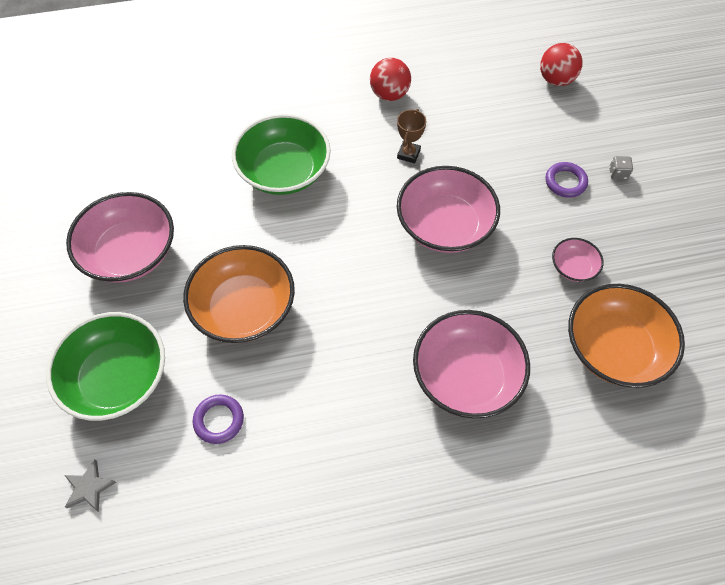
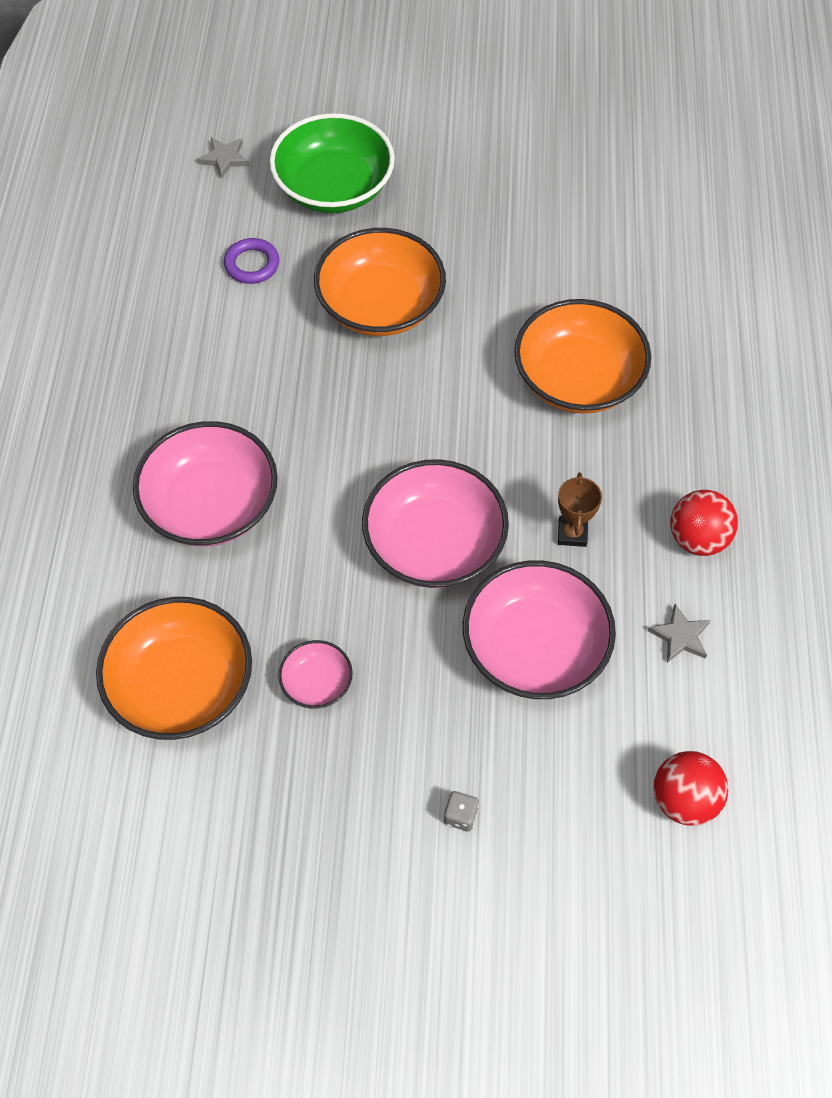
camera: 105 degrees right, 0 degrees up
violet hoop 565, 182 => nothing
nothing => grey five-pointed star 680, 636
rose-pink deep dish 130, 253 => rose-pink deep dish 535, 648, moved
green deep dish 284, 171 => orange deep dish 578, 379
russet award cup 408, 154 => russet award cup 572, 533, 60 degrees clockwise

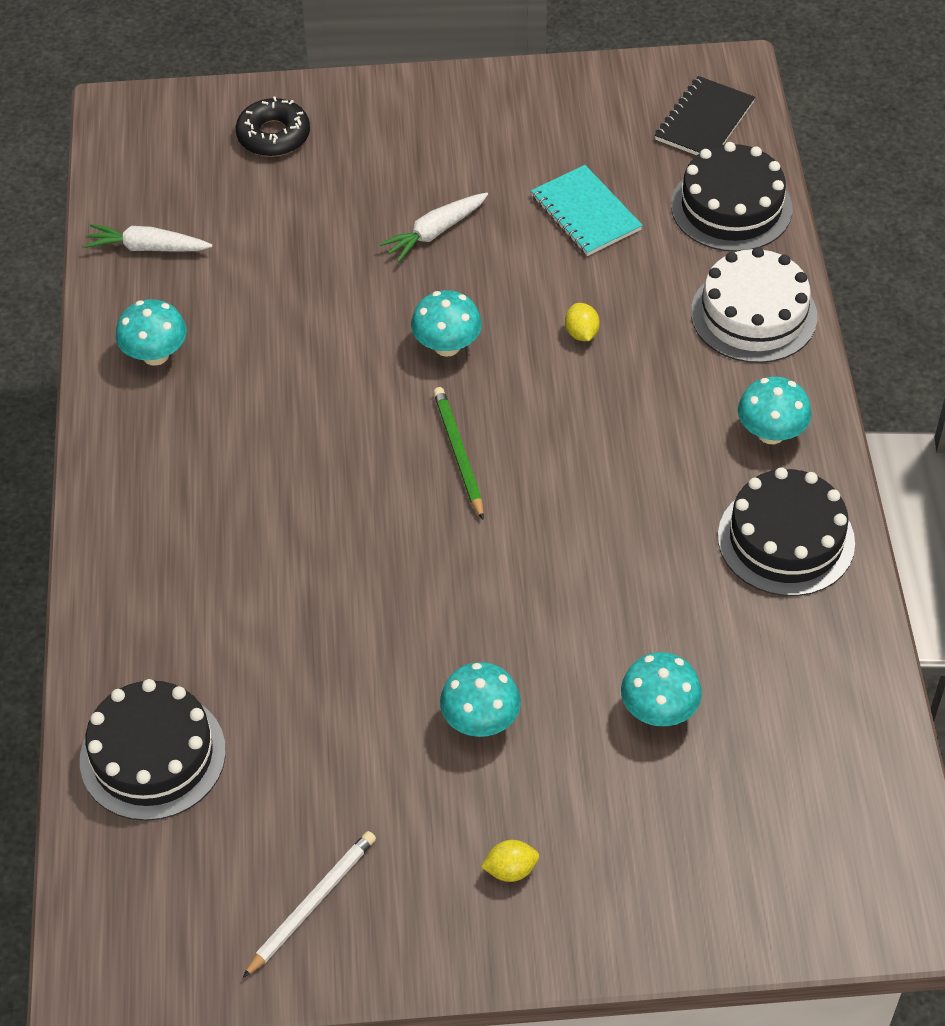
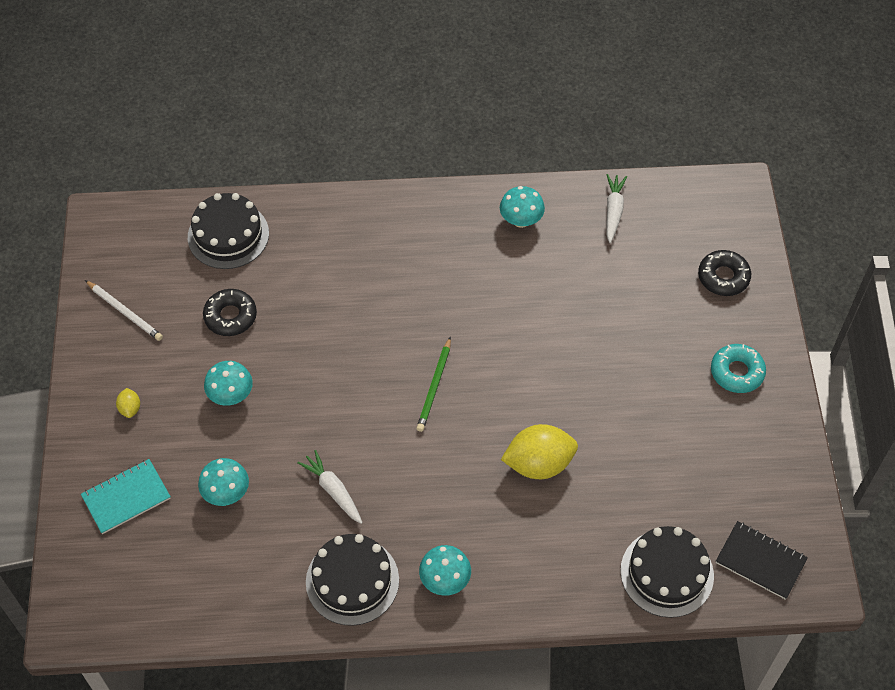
camera: 90 degrees right, 5 degrees up
aqua mushroom 447, 346 => nothing
pure white gateau 753, 314 => nothing
nothing => black glazed donut 230, 316
nothing => aqua glazed donut 737, 372
pure white root vegetable 435, 232 => pure white root vegetable 333, 490, moved
aqua notebook 585, 213 => aqua notebook 126, 497, moved
green pencil 458, 453 => green pencil 434, 386, 120 degrees clockwise
golden citrus fruit 581, 333 => golden citrus fruit 539, 464, x2.23

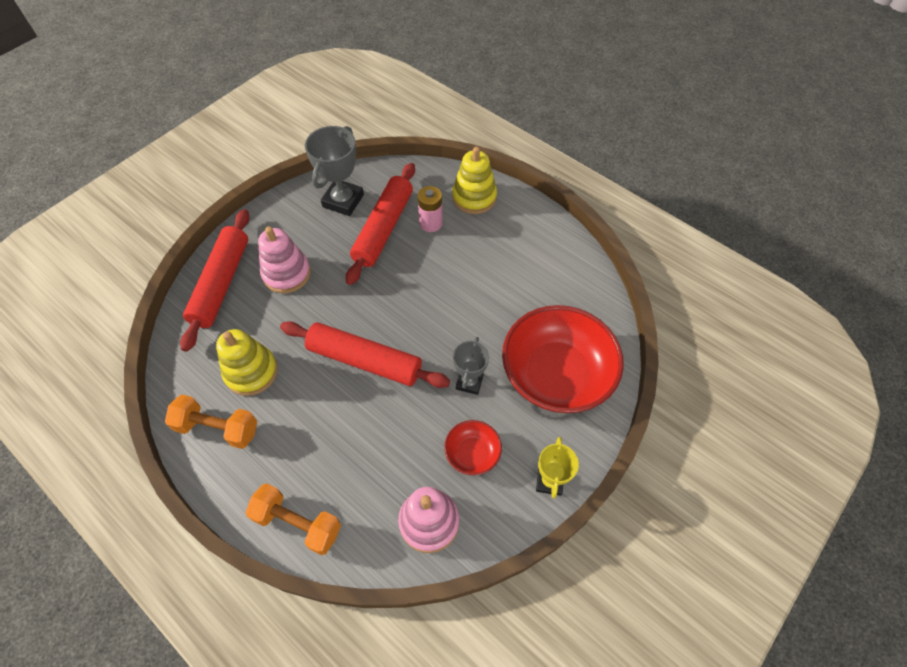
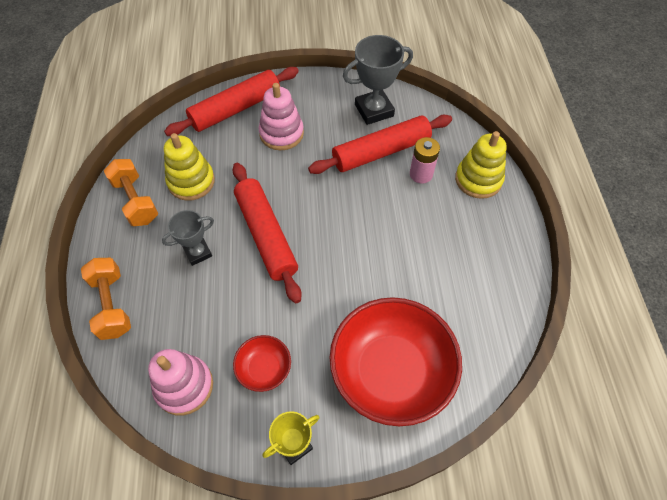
camera: 45 degrees right, 0 degrees up
grey award cup 469, 382 => grey award cup 198, 253, moved

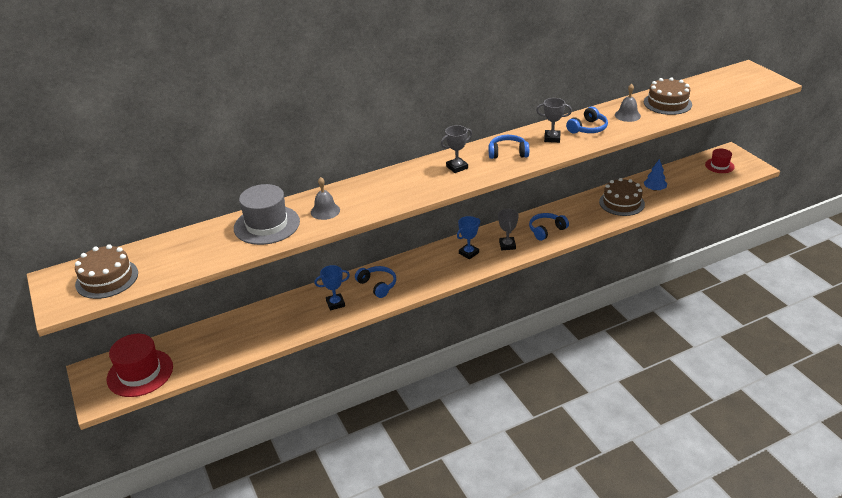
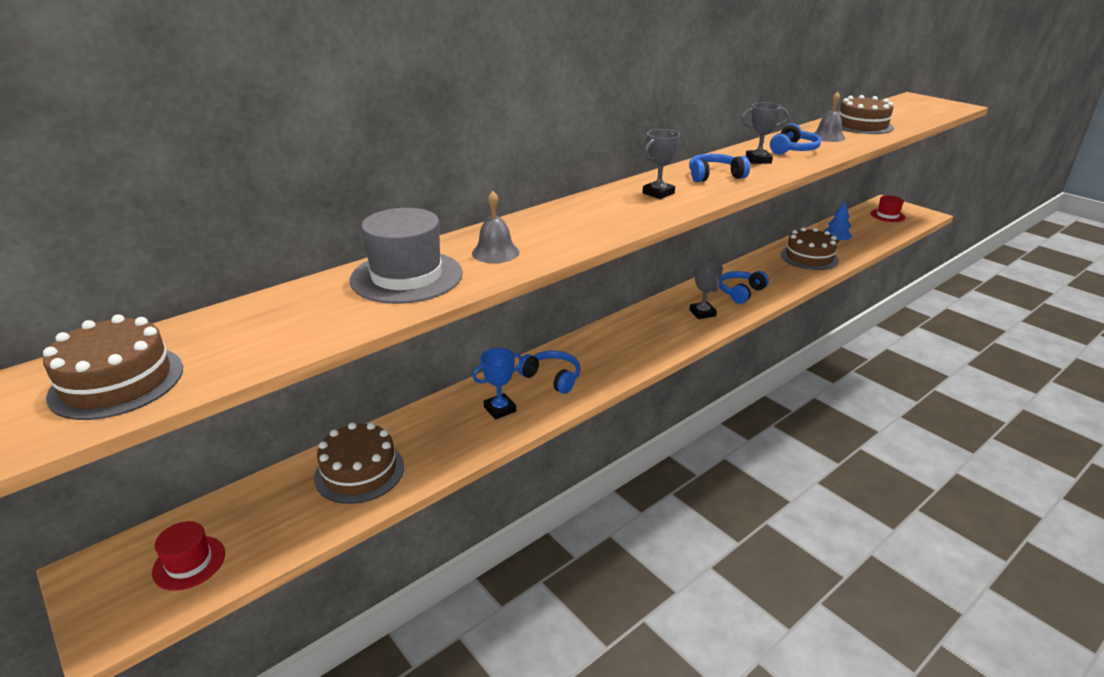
camera: 15 degrees left, 5 degrees down
blue award cup 468, 253 => nothing
nothing => russet gateau 359, 471
red hat 140, 373 => red hat 189, 563, x0.57

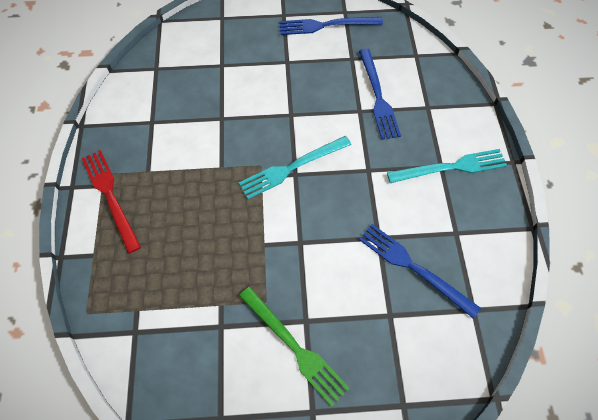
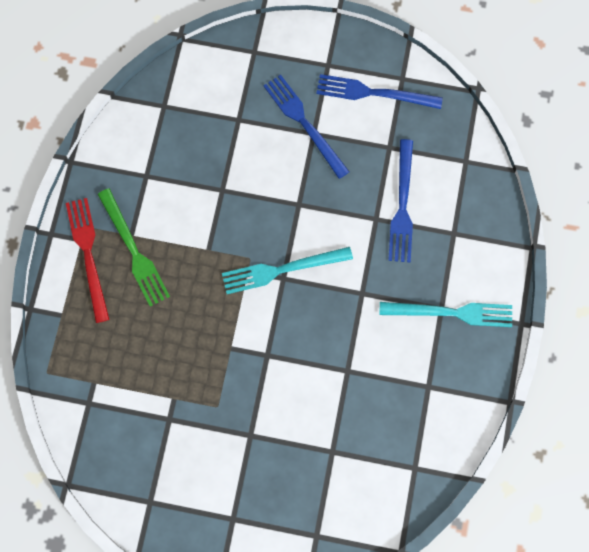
camera: 15 degrees right, 10 degrees up
green fork 294, 347 => green fork 133, 251, moved
blue fork 413, 267 => blue fork 304, 123, moved

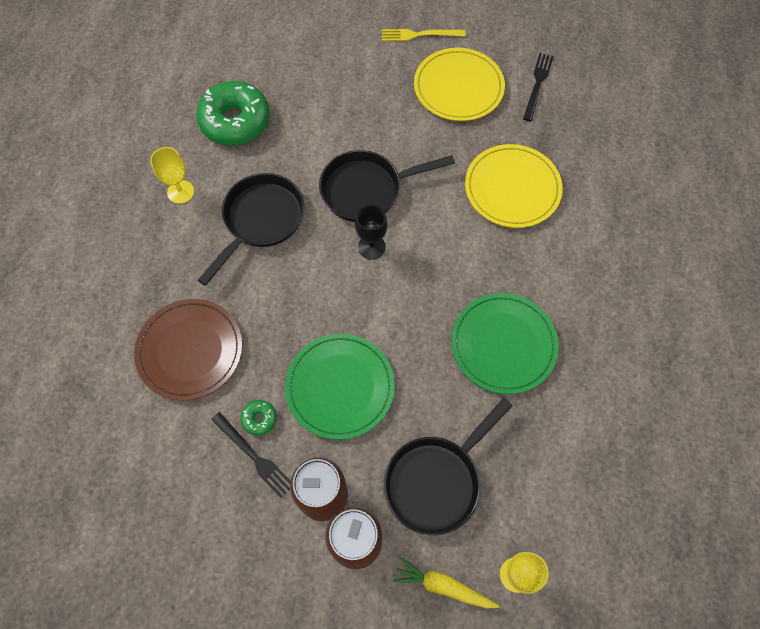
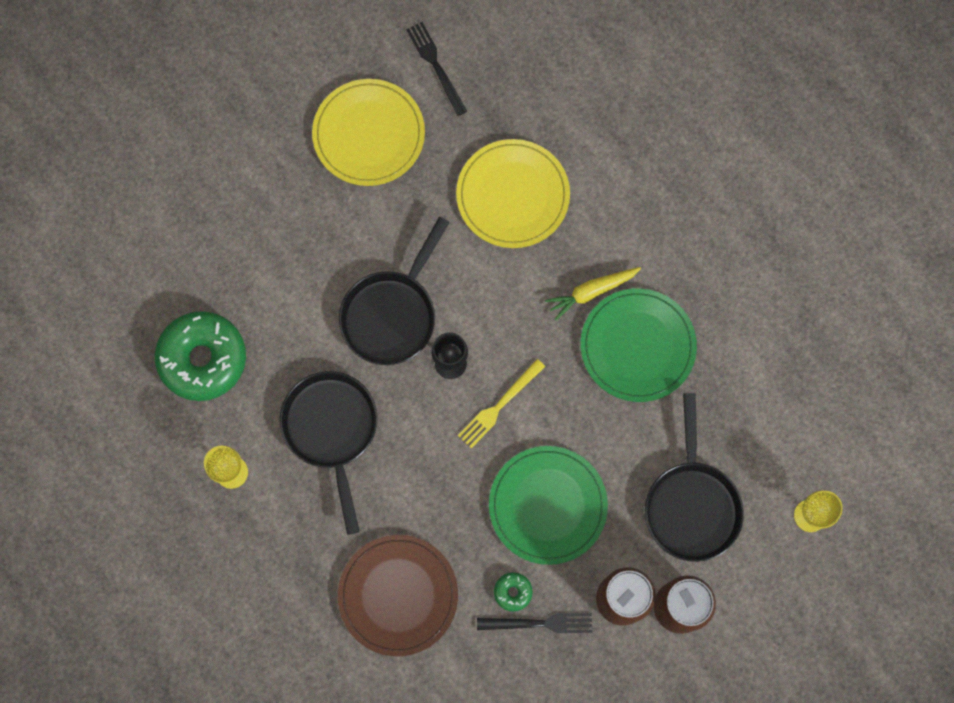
camera: 45 degrees left, 10 degrees up
golden fork 419, 35 => golden fork 499, 405, moved
golden root vegetable 443, 586 => golden root vegetable 591, 292, moved

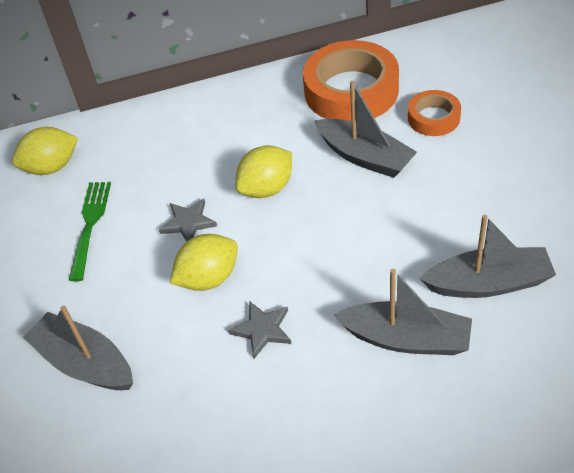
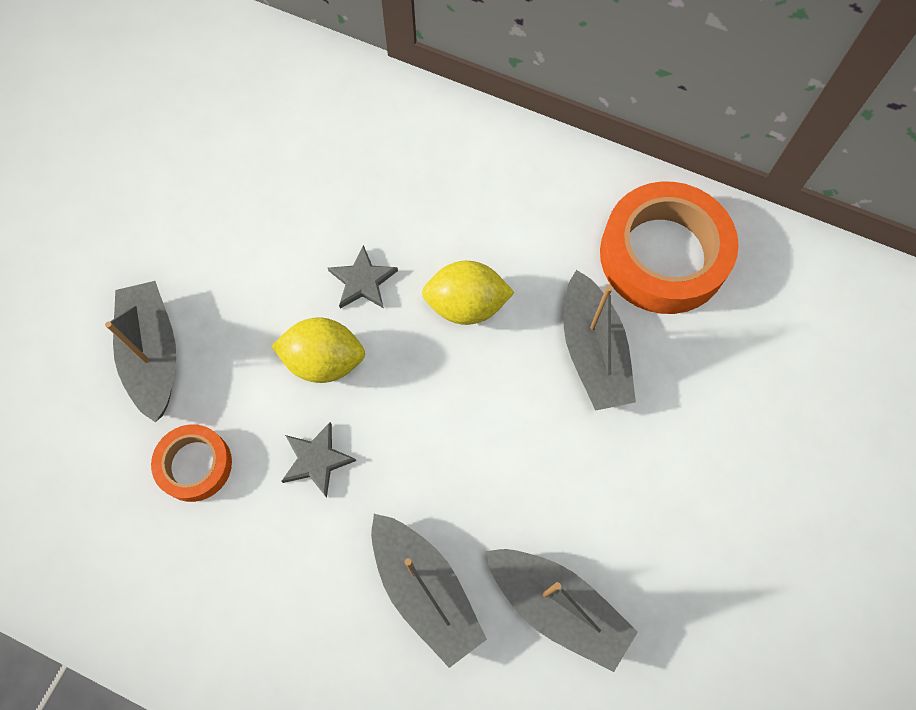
camera: 35 degrees right, 20 degrees up
golden citrus fruit 52, 167 => nothing
green fork 90, 225 => nothing
orange sticky tape 433, 118 => orange sticky tape 195, 465, moved

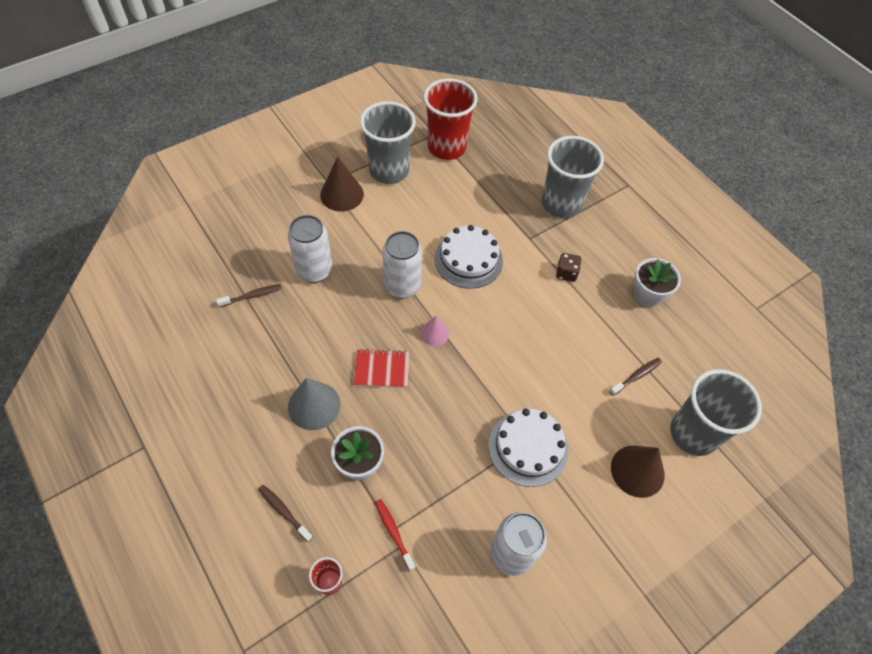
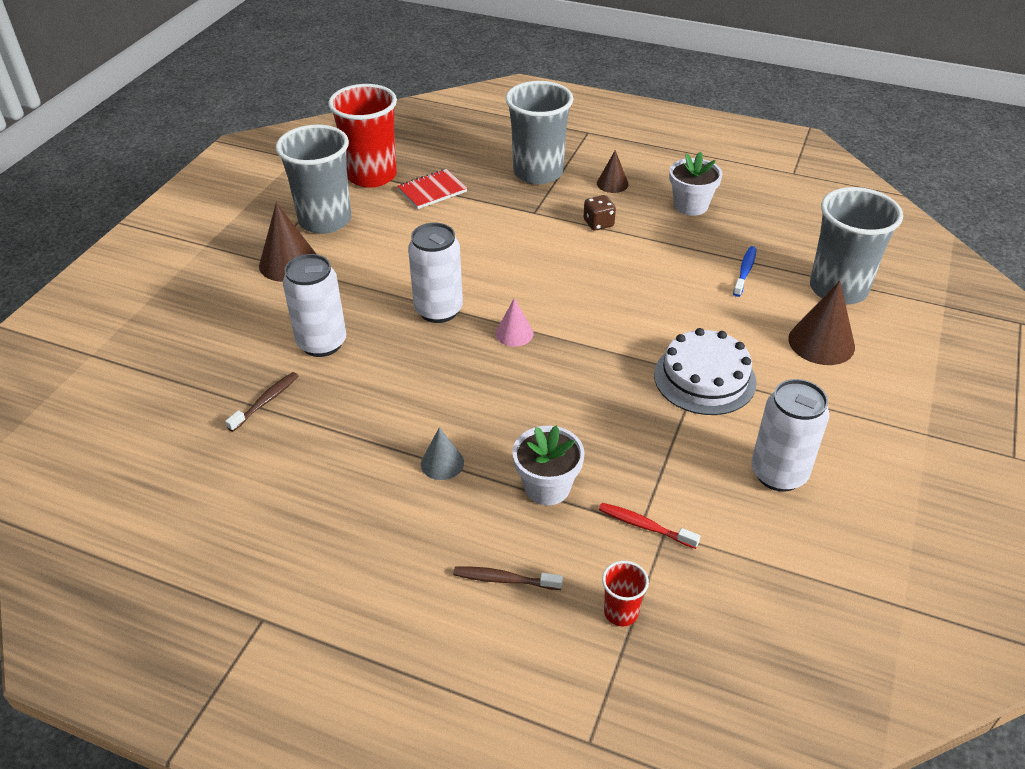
camera: 30 degrees left, 15 degrees down
pure white gateau 468, 259 => nothing
nothing => russet cone shape 612, 184
red notebook 382, 369 => red notebook 432, 191, moved
russet toothbrush 636, 376 => blue toothbrush 745, 271
grey cone shape 314, 405 => grey cone shape 442, 463, x0.59

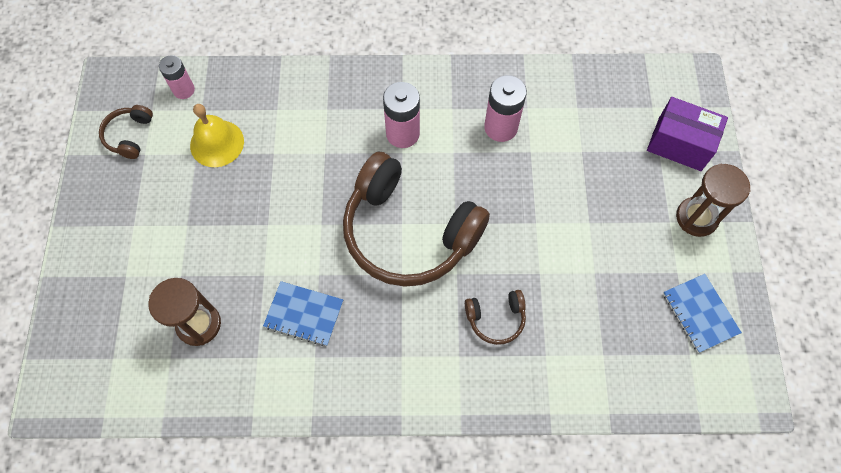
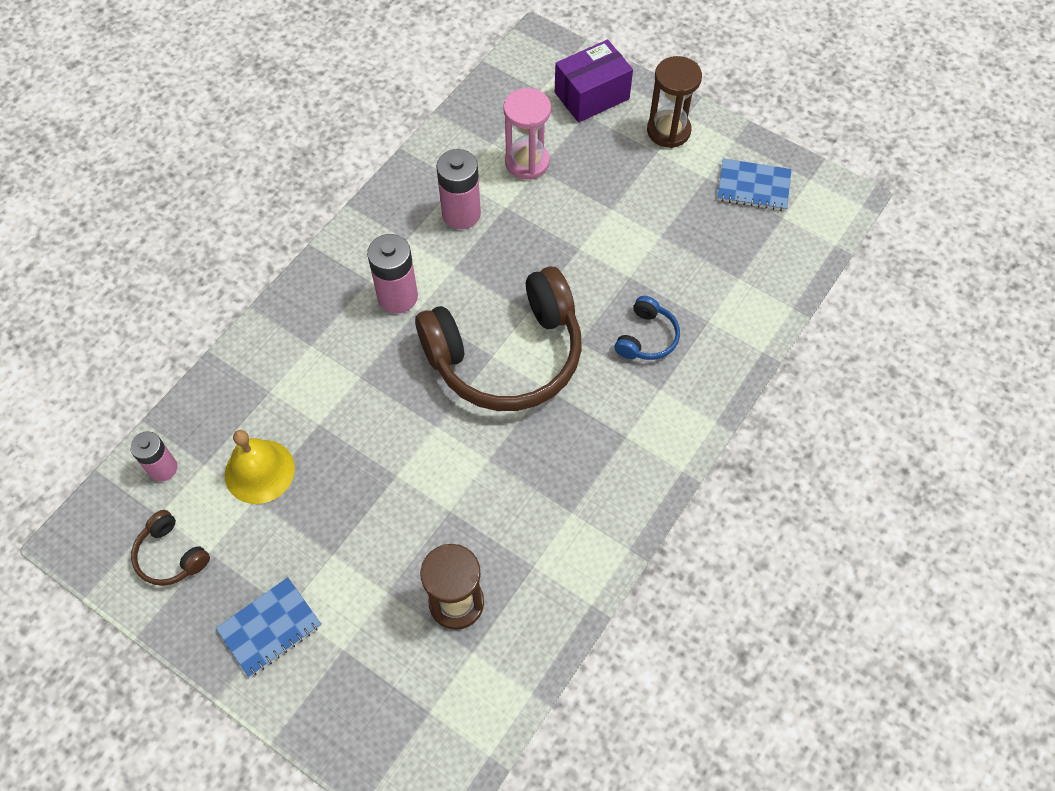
camera: 55 degrees left, 5 degrees down
nothing => rose-pink hourglass 527, 162
blue notebook 304, 314 => blue notebook 269, 627, moved
russet over-ear headphones 496, 319 => blue over-ear headphones 647, 337

